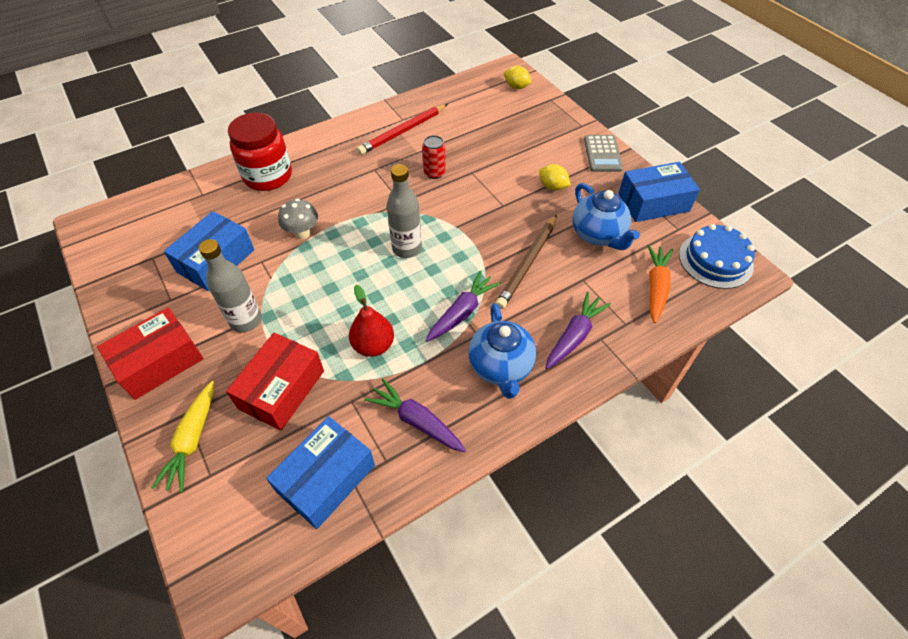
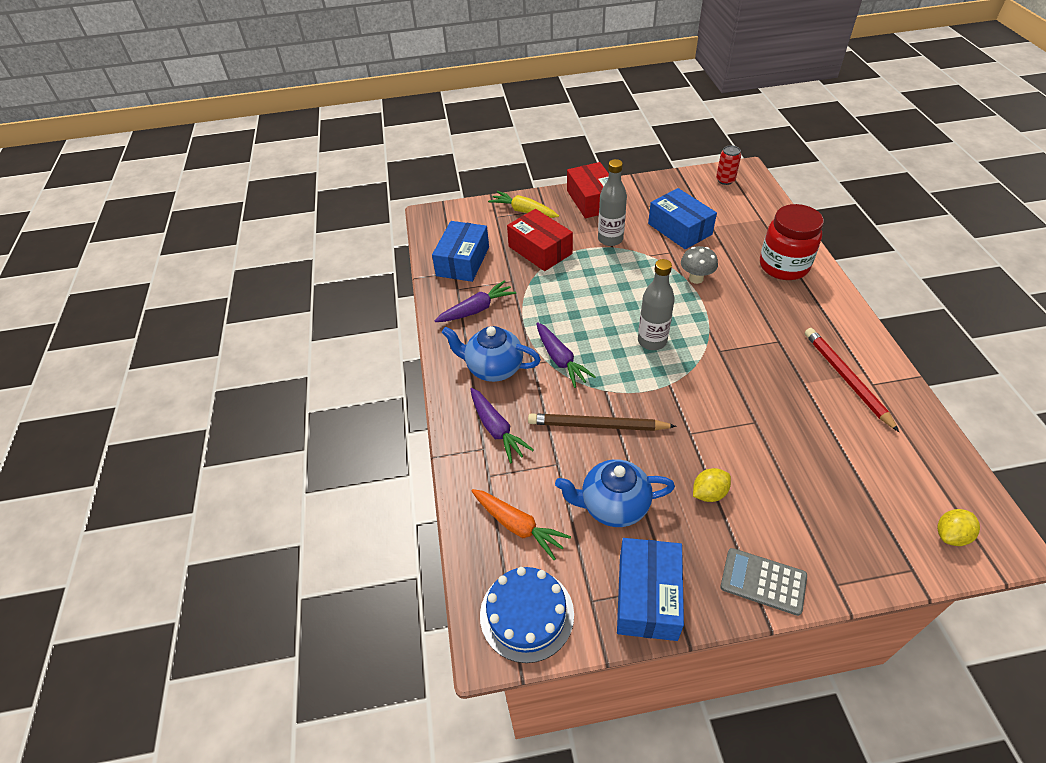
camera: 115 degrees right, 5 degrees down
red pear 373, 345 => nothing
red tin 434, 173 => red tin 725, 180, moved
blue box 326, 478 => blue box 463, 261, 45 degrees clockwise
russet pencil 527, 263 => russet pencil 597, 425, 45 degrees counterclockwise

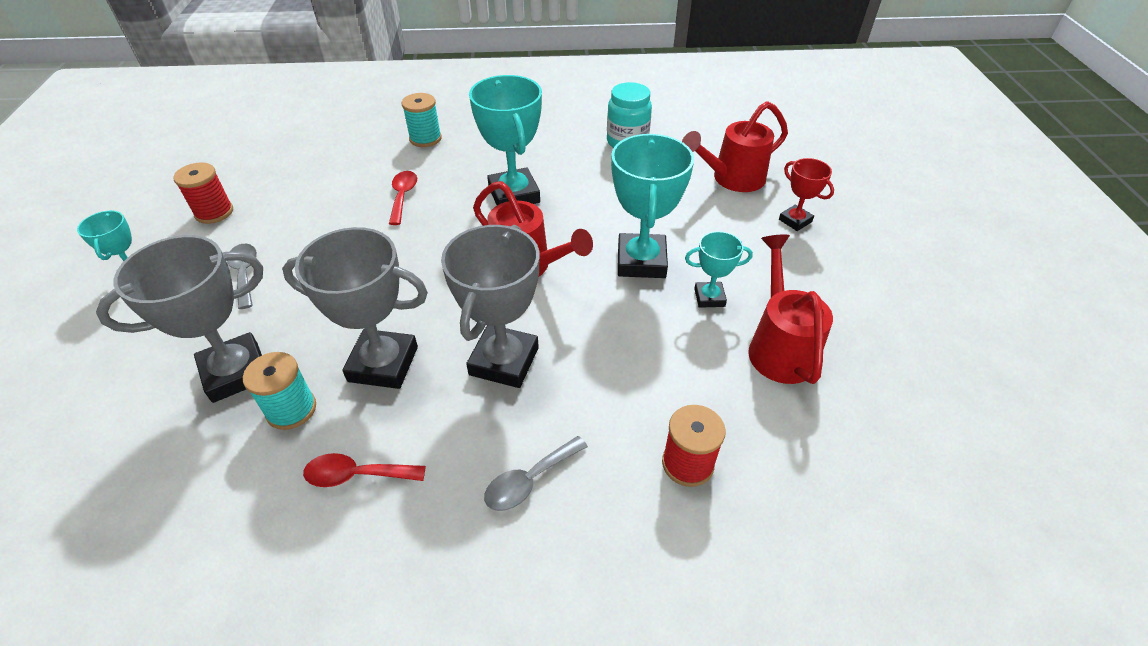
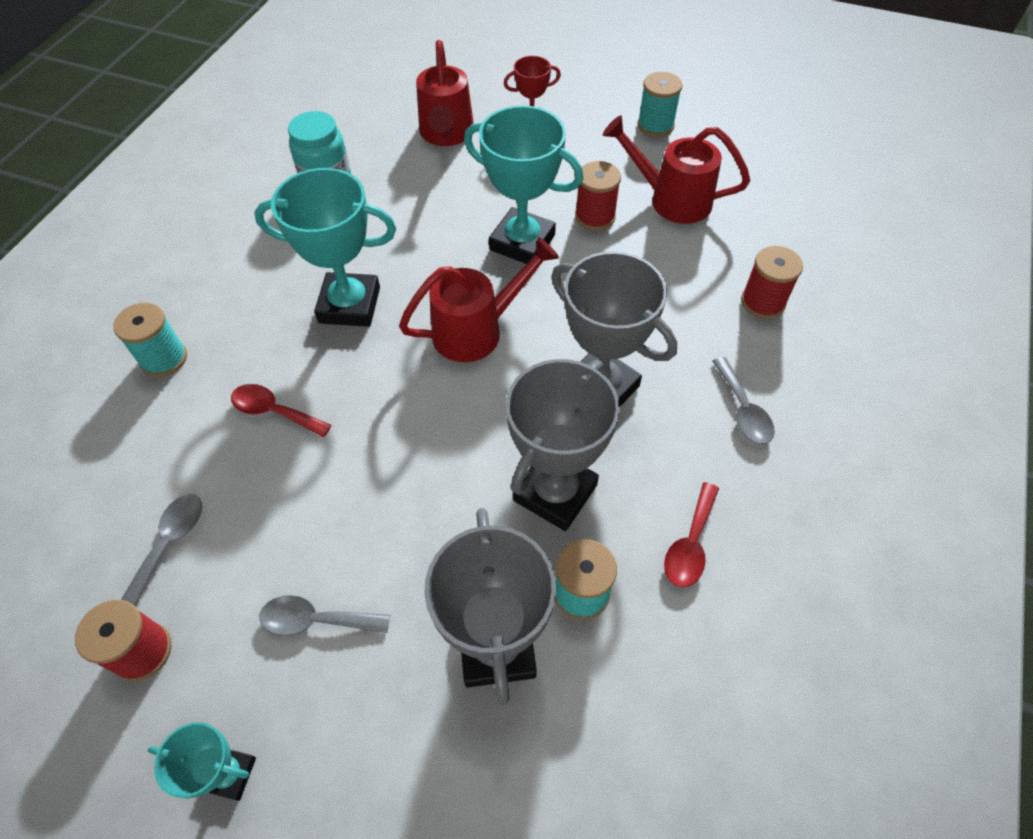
camera: 65 degrees left, 10 degrees up
nothing => grey tablespoon 170, 542
nothing => aqua reel of thread 655, 126
aqua award cup 709, 297 => red reel of thread 595, 216

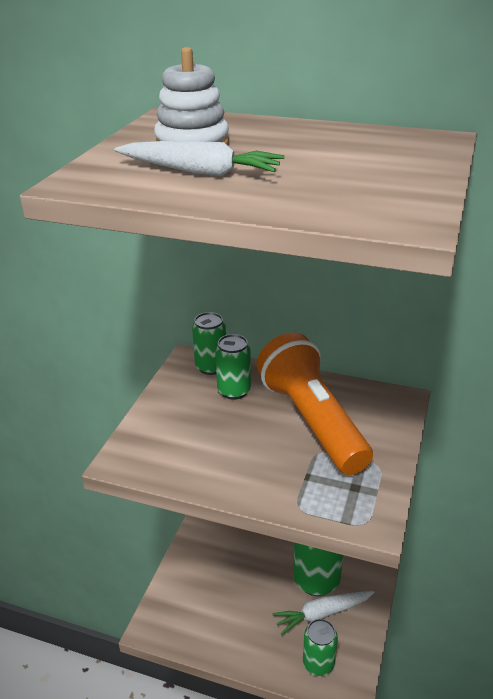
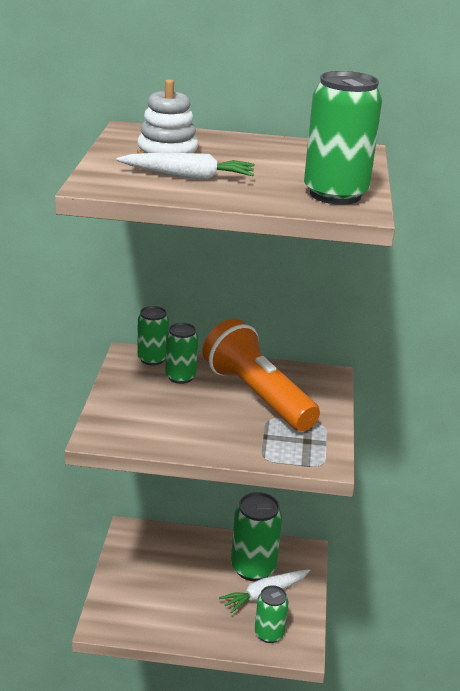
camera: 15 degrees left, 5 degrees down
nothing => green tin 335, 194

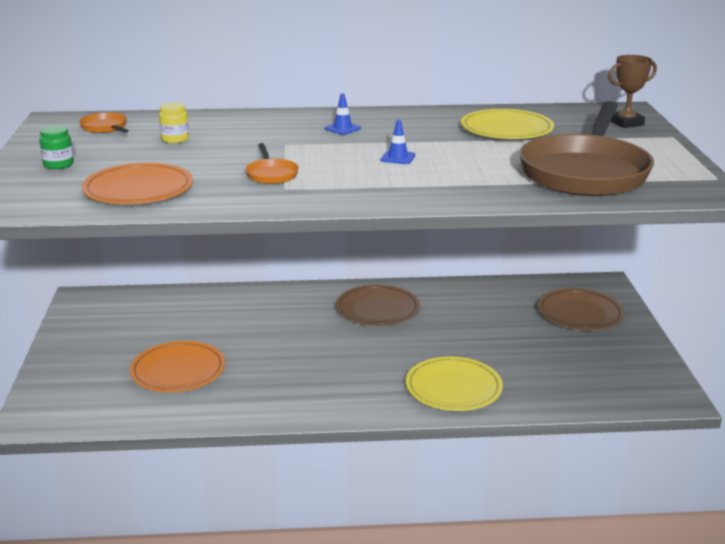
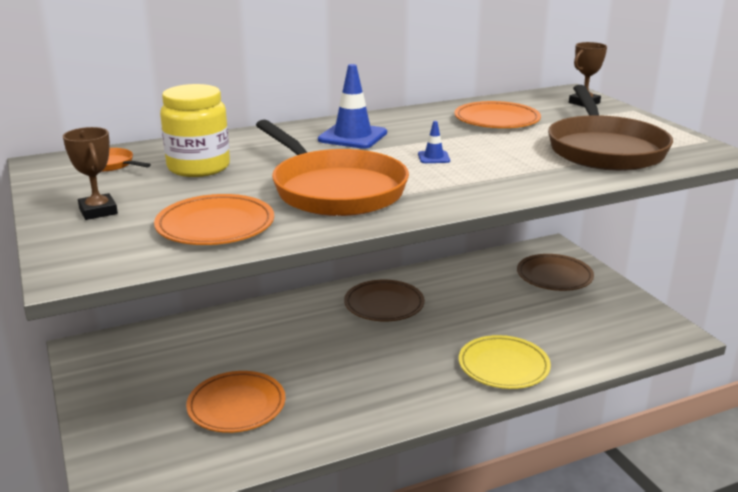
camera: 20 degrees left, 0 degrees up
green jam jar 58, 165 => russet award cup 98, 211
golden plate 506, 129 => orange plate 496, 120
golden jam jar 175, 139 => golden jam jar 198, 167, x2.14
orange skillet 271, 174 => orange skillet 334, 190, x2.47
blue traffic cone 342, 129 => blue traffic cone 352, 136, x2.05

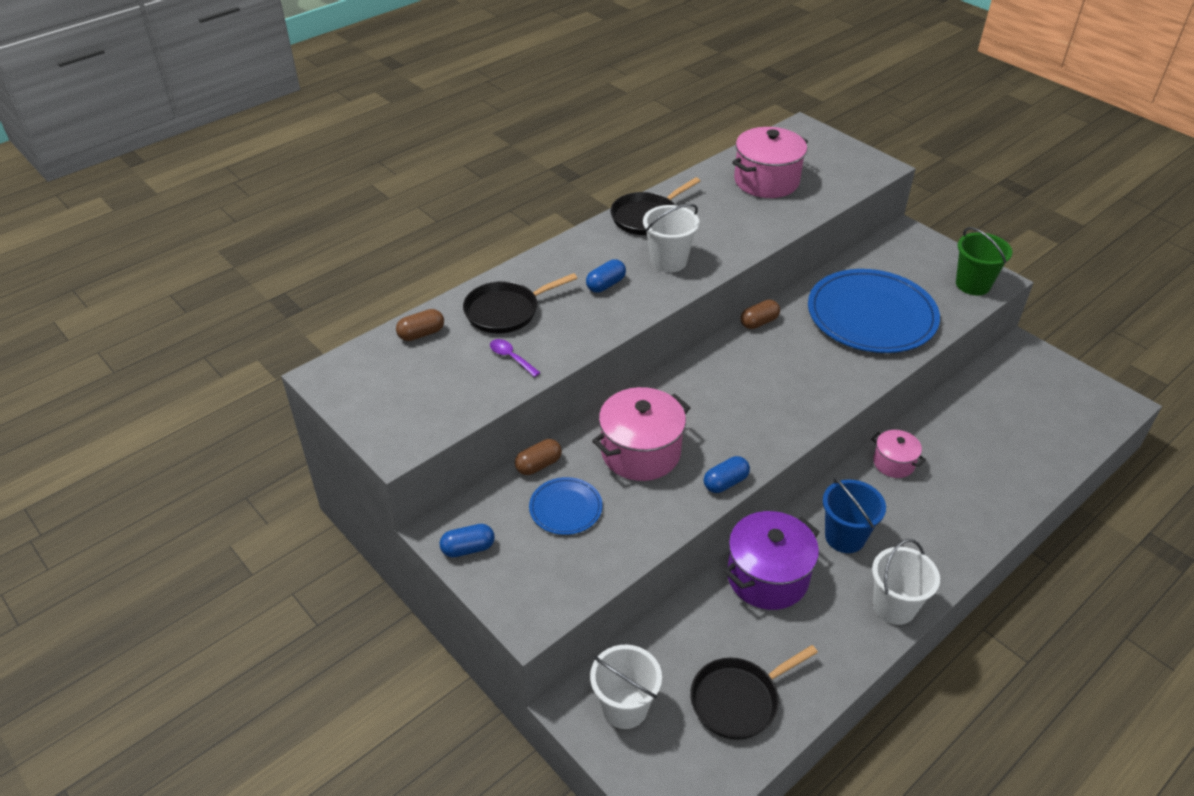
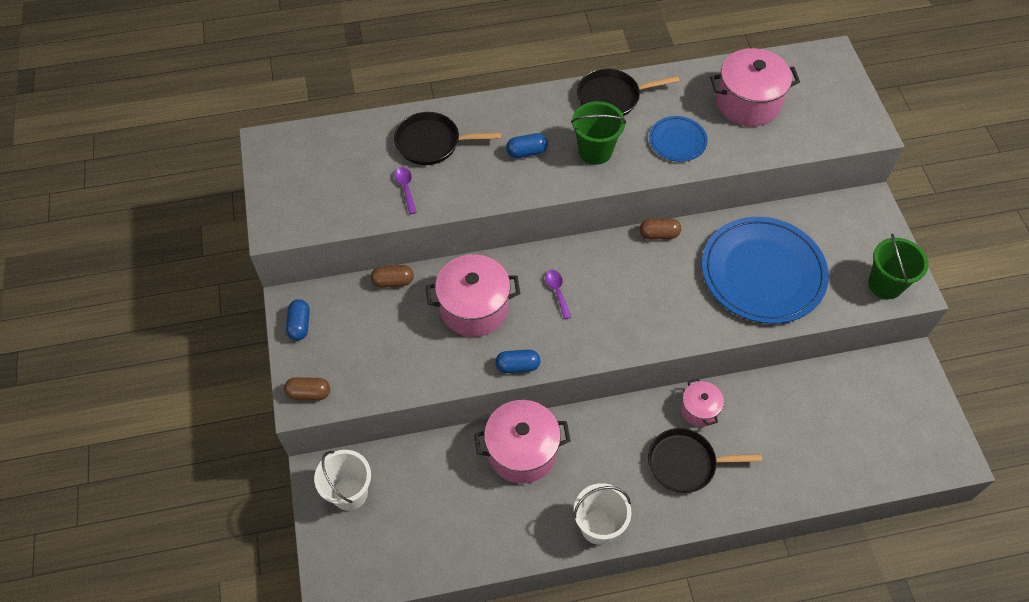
camera: 30 degrees right, 15 degrees up
blue sand bucket 845, 537 => nothing
nothing => violet tablespoon 557, 292
russet pill 421, 334 => russet pill 309, 393, moved
blue plate 565, 508 => blue plate 677, 141, moved
black skillet 738, 700 => black skillet 685, 463, moved
pure white sand bucket 668, 261 => green sand bucket 595, 151
violet stockpot 767, 577 => rose-pink stockpot 522, 451
blue pill 468, 548 => blue pill 299, 325, 75 degrees clockwise

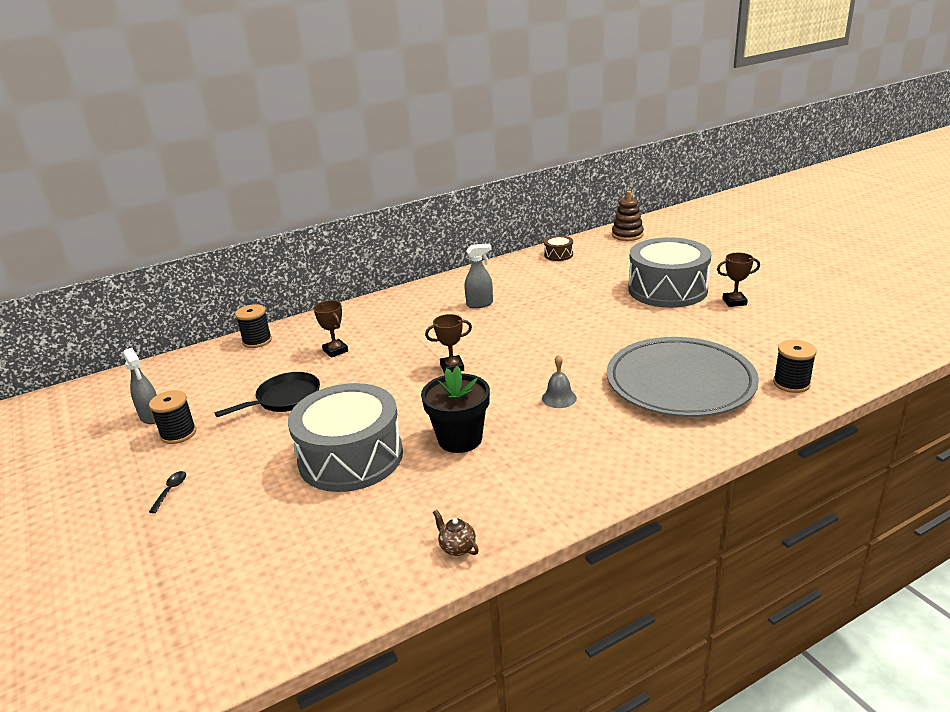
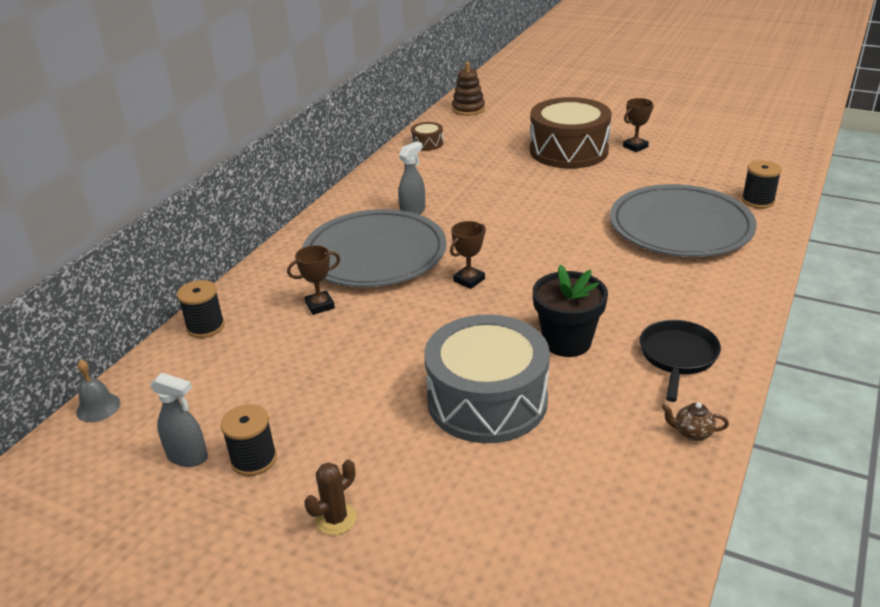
camera: 35 degrees left, 5 degrees up
nothing => grey plate 375, 254
black skillet 284, 399 => black skillet 677, 357, moved
grey bell 559, 398 => grey bell 98, 407, moved
black tablespoon 171, 490 => russet saguaro cactus 336, 519
grey drum 667, 289 => russet drum 568, 151
russet award cup 335, 351 => russet award cup 320, 305, 45 degrees counterclockwise

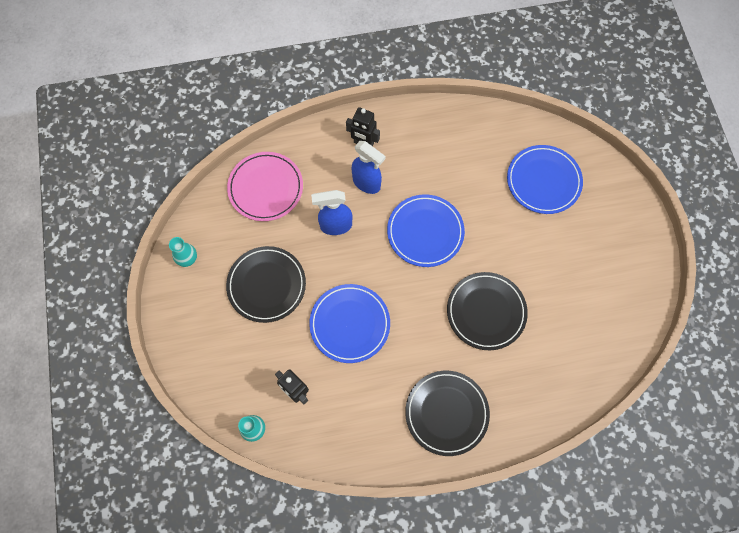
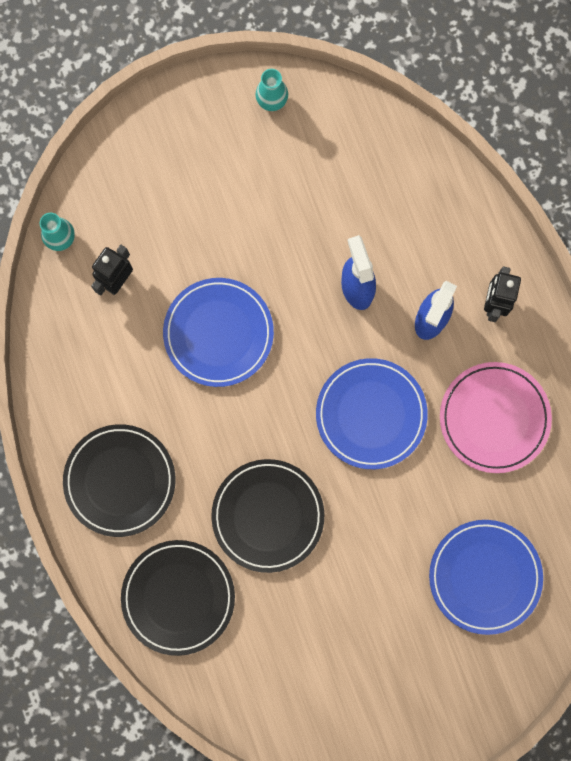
camera: 80 degrees right, 10 degrees up
black plate 266, 285 => black plate 178, 597, moved
rose-pink plate 266, 188 => rose-pink plate 494, 418, moved

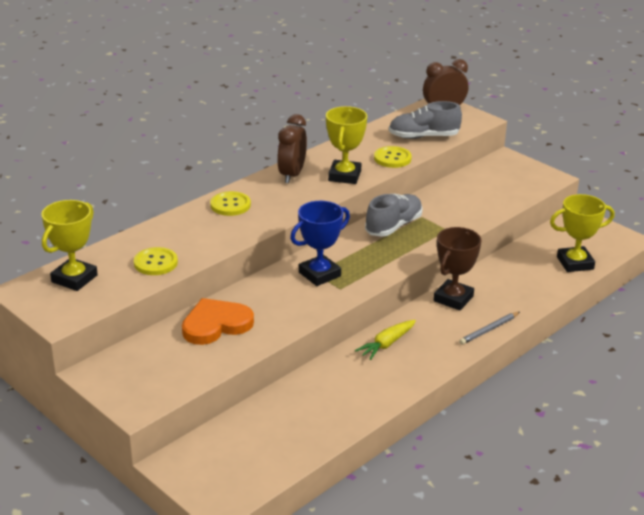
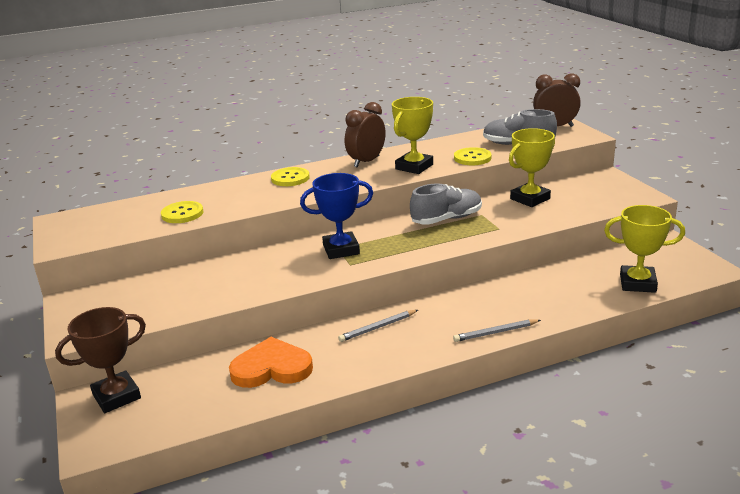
camera: 25 degrees right, 5 degrees down
golden award cup 74, 278 => golden award cup 530, 199, moved
orange heart shape 216, 324 => orange heart shape 271, 368, moved
russet award cup 453, 298 => russet award cup 116, 396, moved
golden root vegetable 386, 344 => grey pencil 378, 327

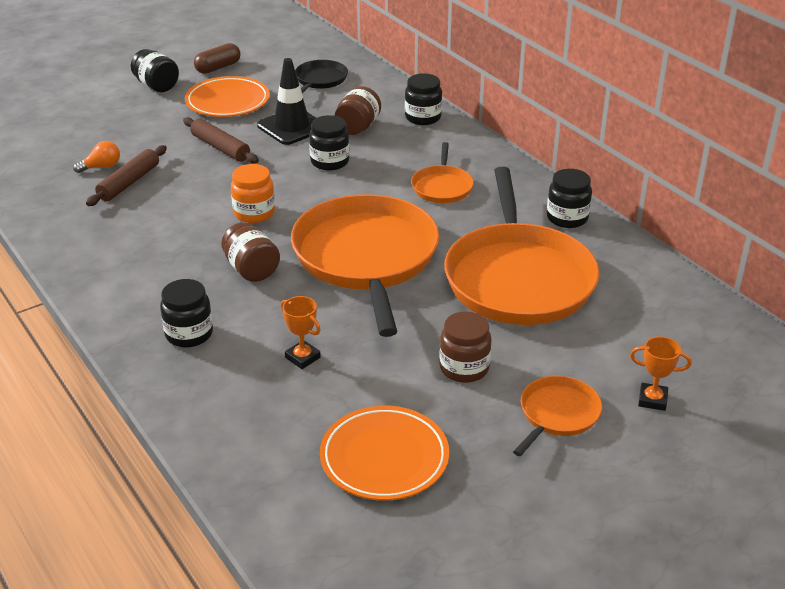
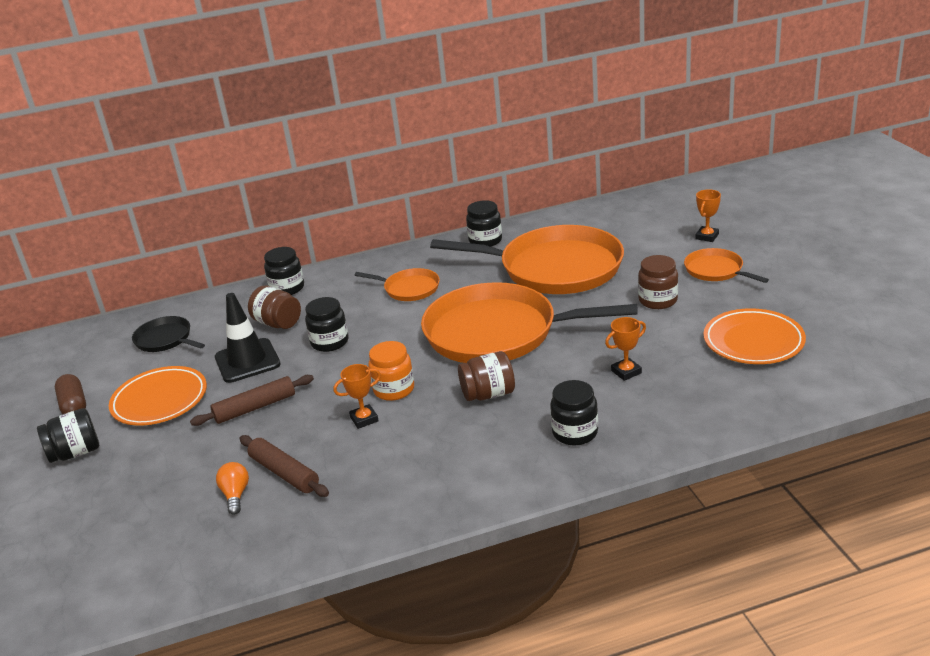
camera: 70 degrees left, 5 degrees down
nothing => orange award cup 364, 419

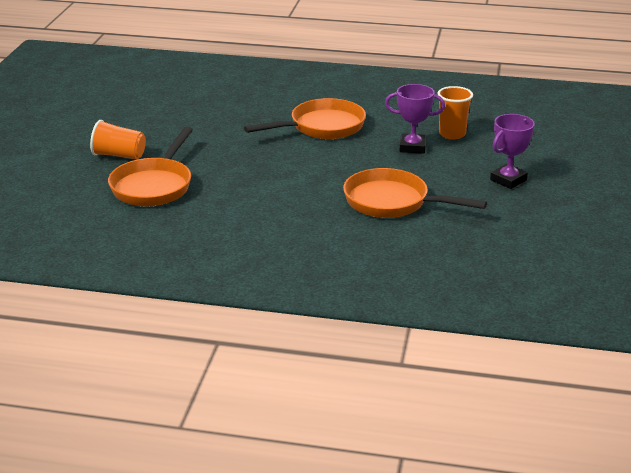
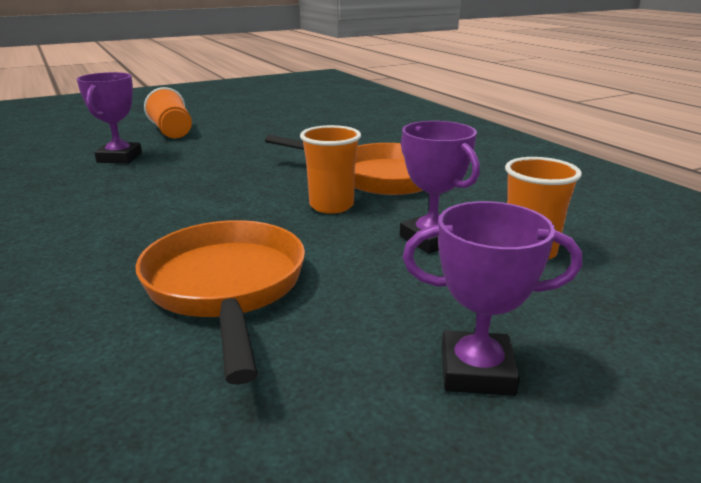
camera: 50 degrees right, 5 degrees down
nothing => orange beaker 331, 206
orange skillet 154, 186 => violet award cup 119, 158

